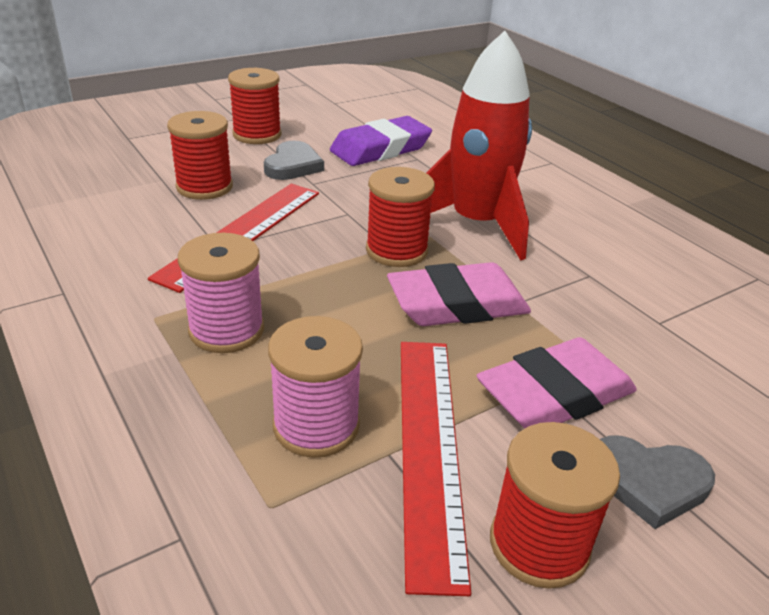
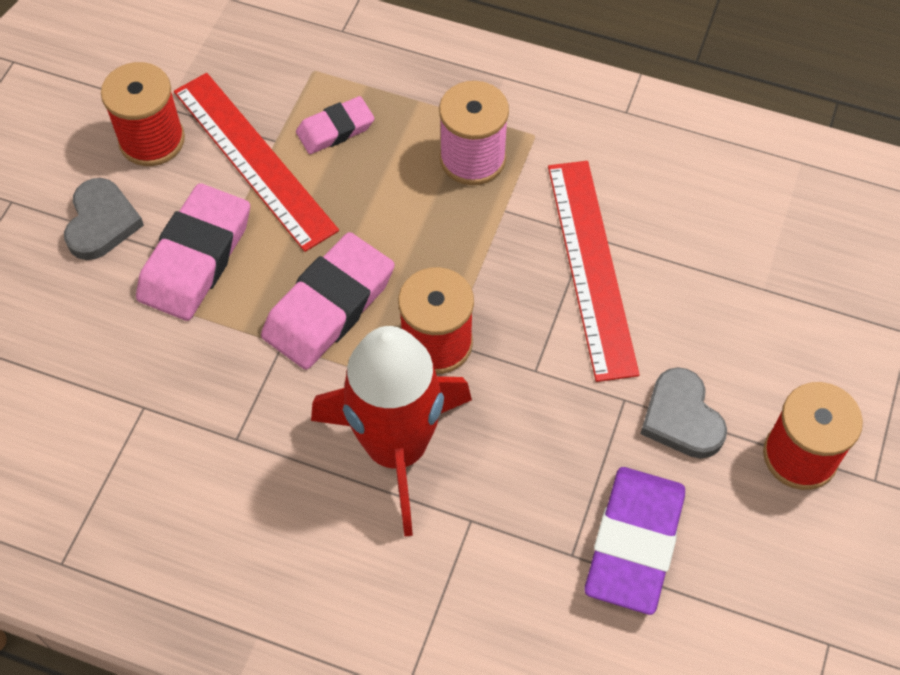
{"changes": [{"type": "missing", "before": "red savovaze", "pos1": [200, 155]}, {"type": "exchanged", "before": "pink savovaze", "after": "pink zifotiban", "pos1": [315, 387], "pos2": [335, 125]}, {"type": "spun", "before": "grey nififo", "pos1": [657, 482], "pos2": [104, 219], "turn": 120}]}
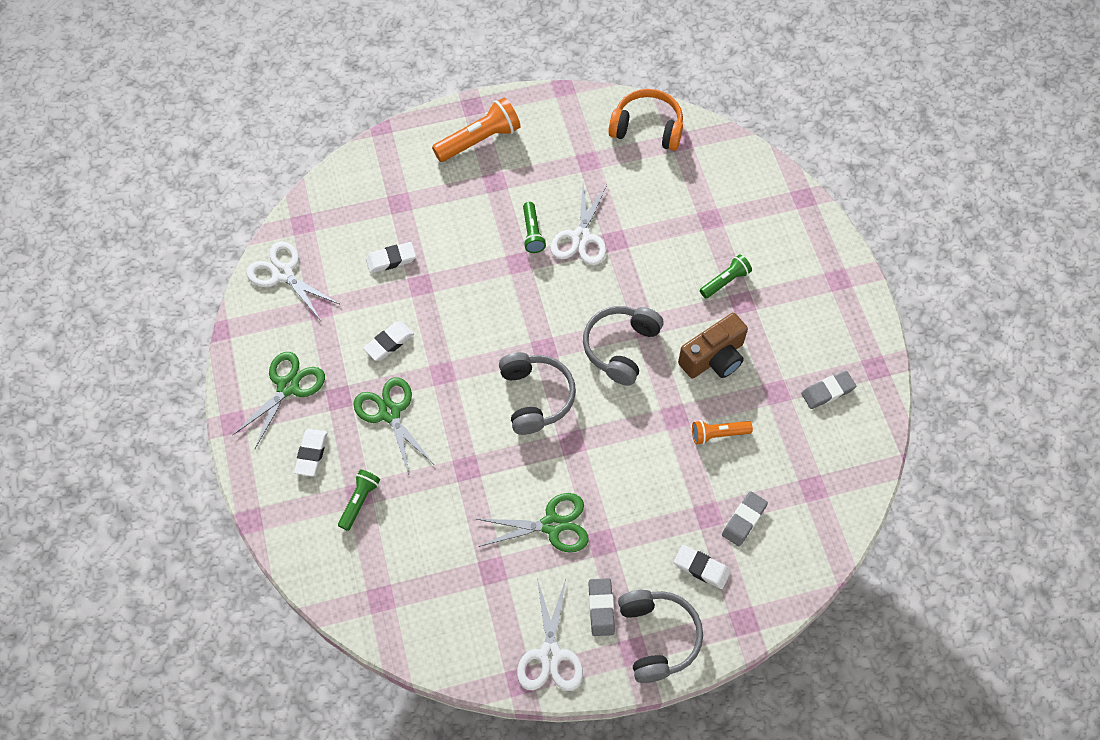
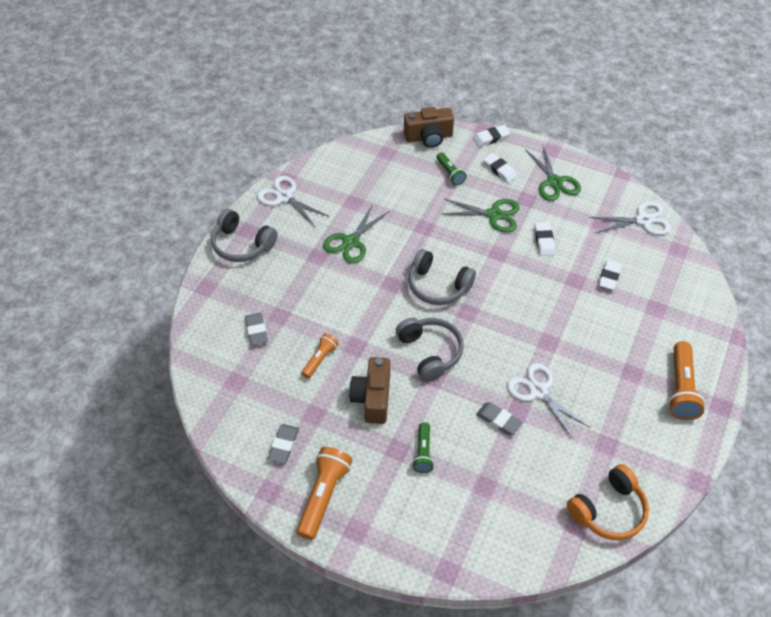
{"changes": [{"type": "missing", "before": "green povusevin", "pos1": [534, 227]}, {"type": "relocated", "before": "white zifotiban", "pos1": [702, 567], "pos2": [491, 136]}, {"type": "relocated", "before": "grey zifotiban", "pos1": [602, 607], "pos2": [499, 418]}, {"type": "appeared", "after": "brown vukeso", "pos2": [429, 127]}, {"type": "appeared", "after": "orange povusevin", "pos2": [324, 493]}]}
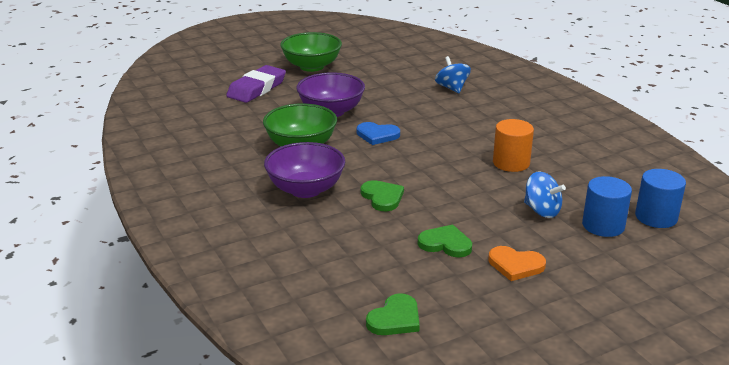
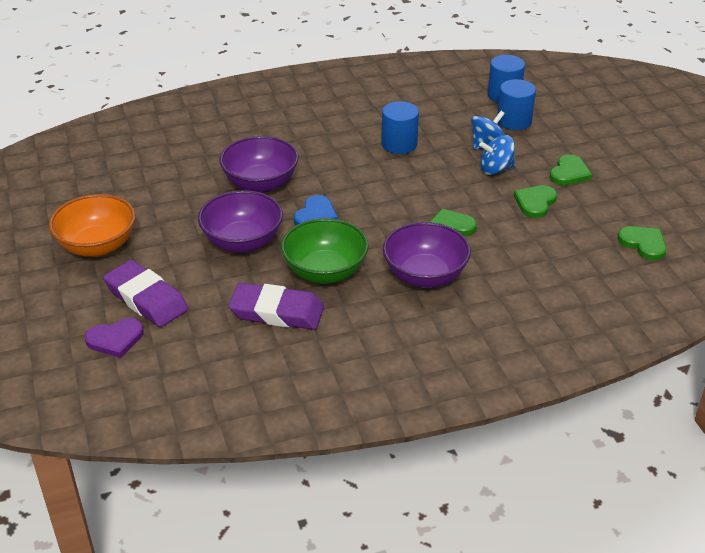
{"changes": [{"type": "colour", "before": "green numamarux", "after": "orange numamarux", "pos1": [311, 52], "pos2": [92, 225]}, {"type": "relocated", "before": "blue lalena", "pos1": [453, 74], "pos2": [497, 155]}, {"type": "colour", "before": "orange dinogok", "after": "blue dinogok", "pos1": [513, 145], "pos2": [400, 127]}, {"type": "colour", "before": "orange nififo", "after": "green nififo", "pos1": [517, 263], "pos2": [570, 169]}, {"type": "appeared", "after": "purple numamarux", "pos2": [259, 164]}, {"type": "appeared", "after": "purple zifotiban", "pos2": [276, 306]}, {"type": "appeared", "after": "purple nififo", "pos2": [114, 338]}]}
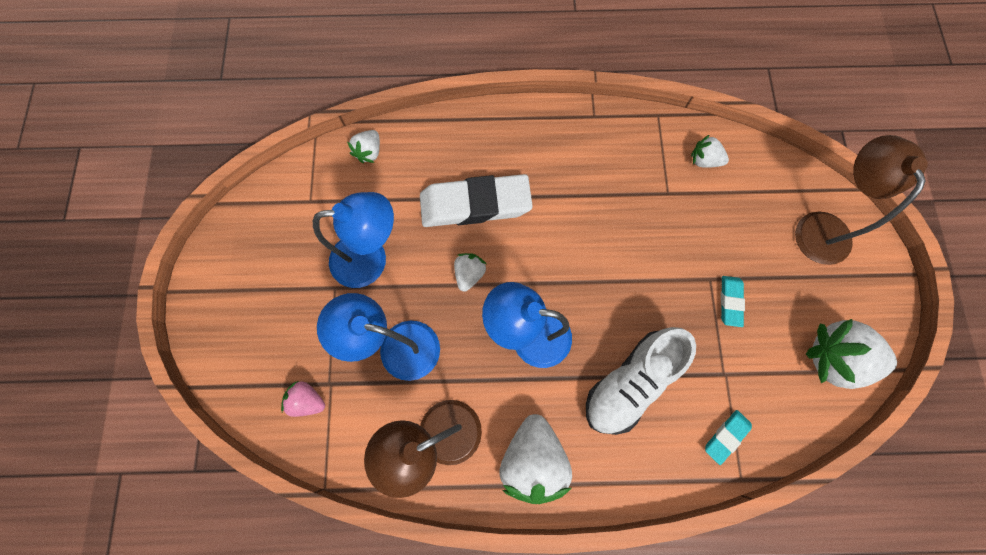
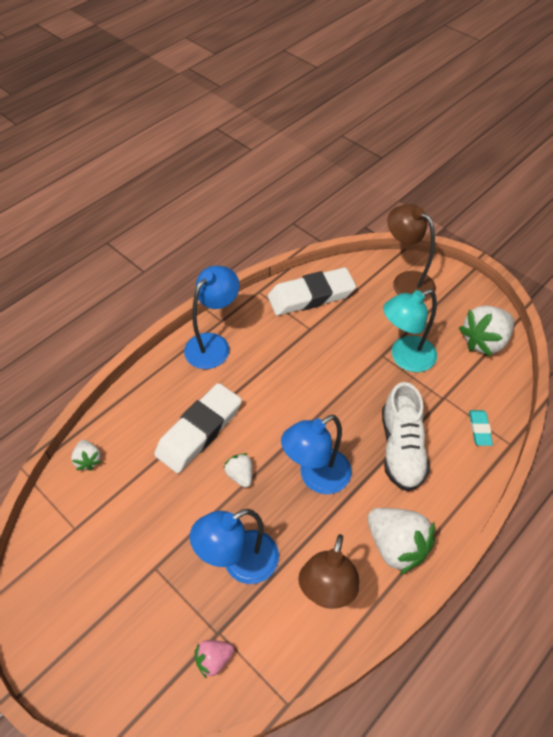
{"changes": [{"type": "exchanged", "before": "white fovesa", "after": "white zifotiban", "pos1": [710, 151], "pos2": [312, 291]}, {"type": "relocated", "before": "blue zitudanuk", "pos1": [353, 240], "pos2": [211, 317]}, {"type": "exchanged", "before": "turquoise zifotiban", "after": "turquoise zitudanuk", "pos1": [733, 301], "pos2": [410, 330]}]}
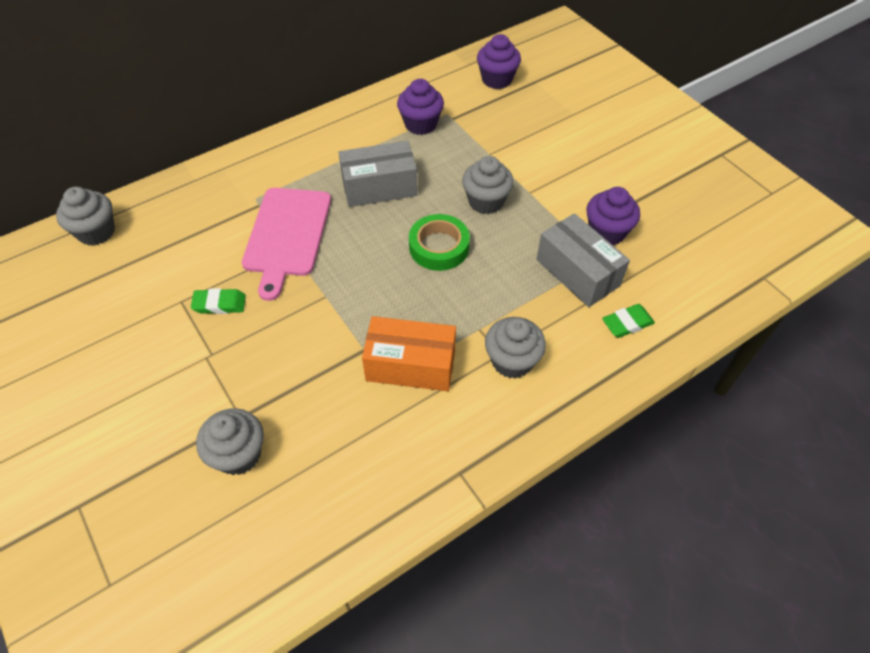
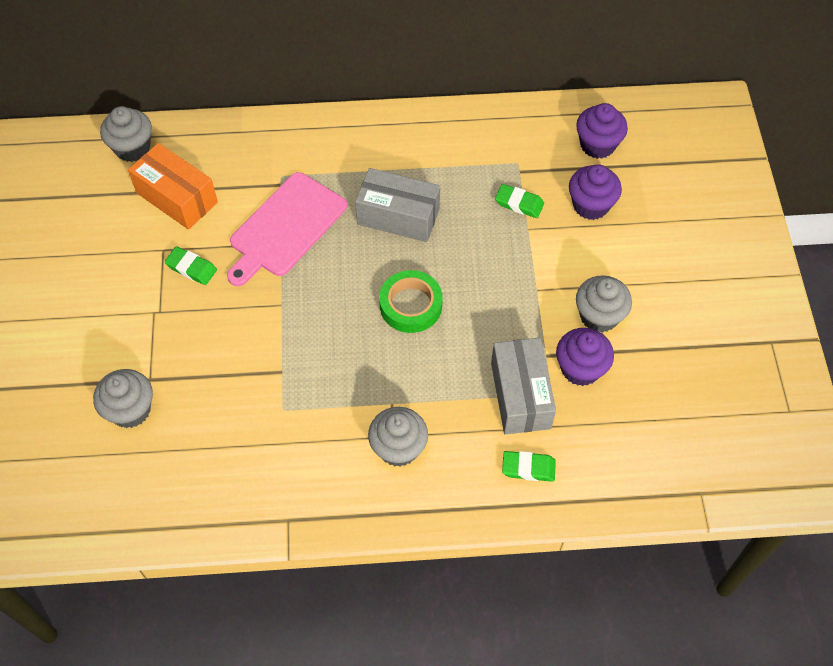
{"changes": [{"type": "relocated", "before": "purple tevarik", "pos1": [420, 107], "pos2": [595, 192]}, {"type": "relocated", "before": "grey tevarik", "pos1": [488, 185], "pos2": [604, 304]}, {"type": "relocated", "before": "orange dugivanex", "pos1": [409, 353], "pos2": [173, 186]}, {"type": "appeared", "after": "green zifotiban", "pos2": [519, 201]}]}
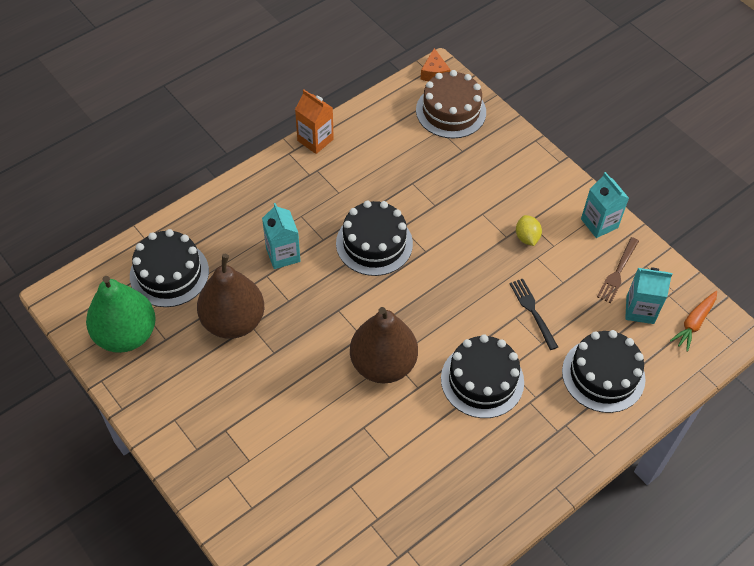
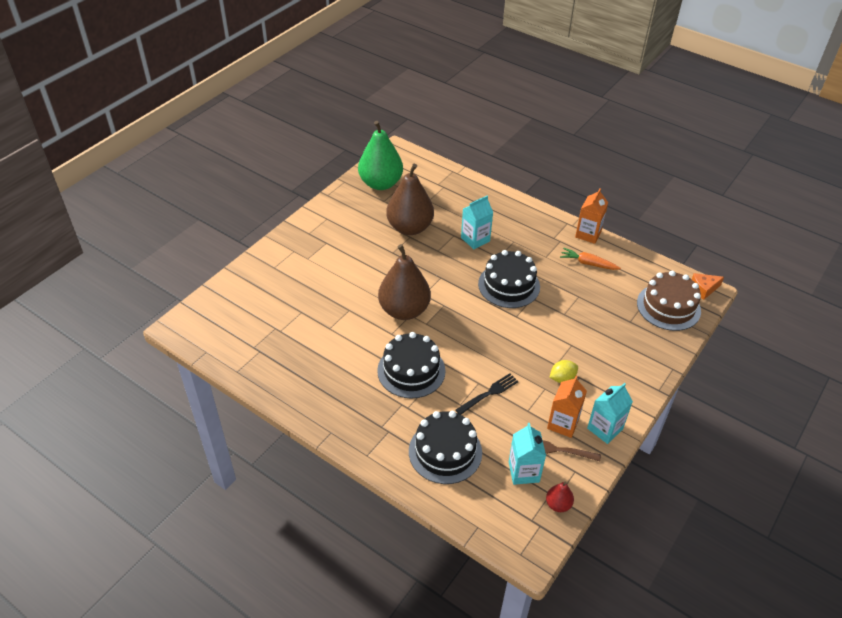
{"changes": [{"type": "missing", "before": "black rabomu", "pos1": [169, 268]}, {"type": "relocated", "before": "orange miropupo", "pos1": [693, 321], "pos2": [590, 259]}, {"type": "appeared", "after": "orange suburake", "pos2": [567, 407]}, {"type": "appeared", "after": "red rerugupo", "pos2": [560, 497]}]}
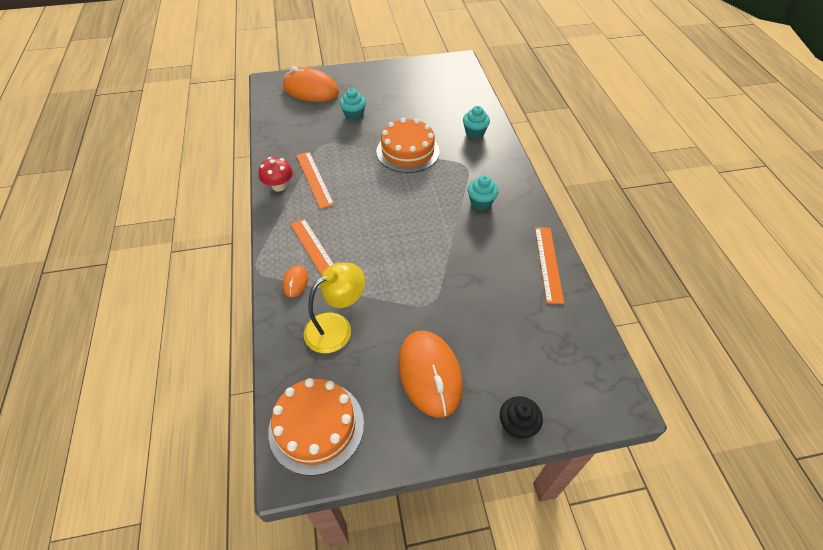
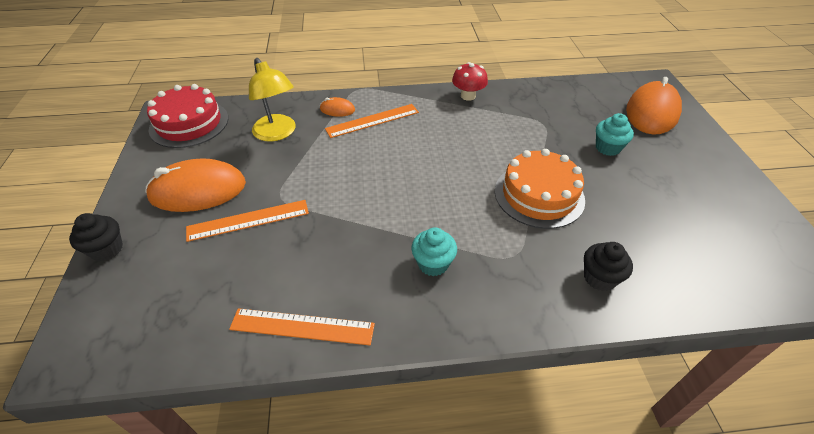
{"changes": [{"type": "colour", "before": "turquoise tevarik", "after": "black tevarik", "pos1": [476, 122], "pos2": [608, 266]}, {"type": "relocated", "before": "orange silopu", "pos1": [315, 180], "pos2": [247, 221]}, {"type": "colour", "before": "orange rabomu", "after": "red rabomu", "pos1": [316, 427], "pos2": [187, 116]}]}
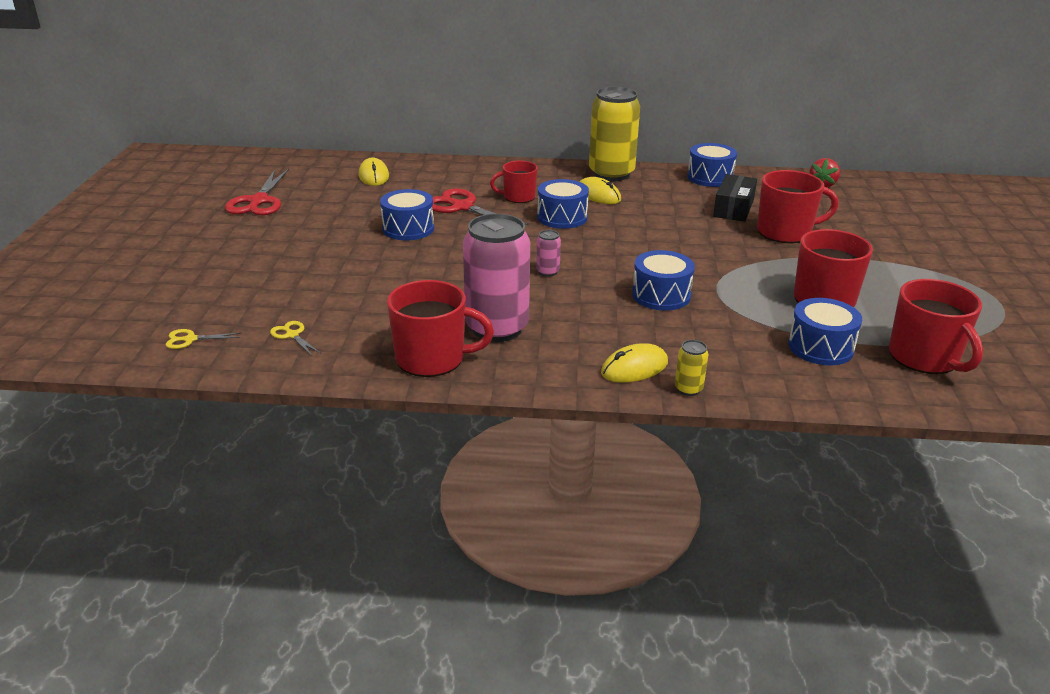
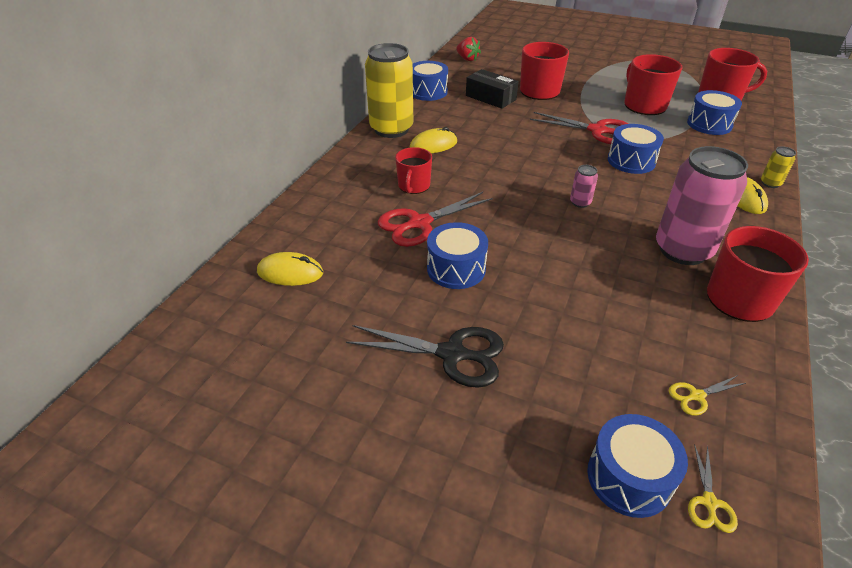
{"changes": [{"type": "relocated", "before": "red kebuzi", "pos1": [257, 192], "pos2": [579, 128]}, {"type": "relocated", "before": "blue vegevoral", "pos1": [563, 204], "pos2": [637, 466]}, {"type": "appeared", "after": "black kebuzi", "pos2": [425, 356]}]}
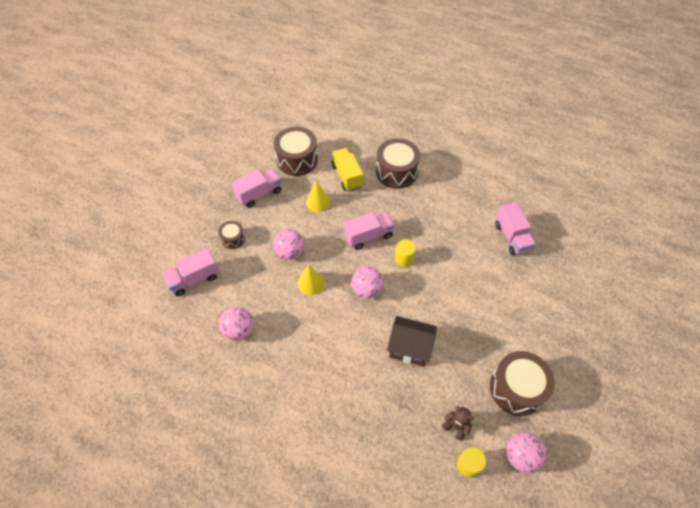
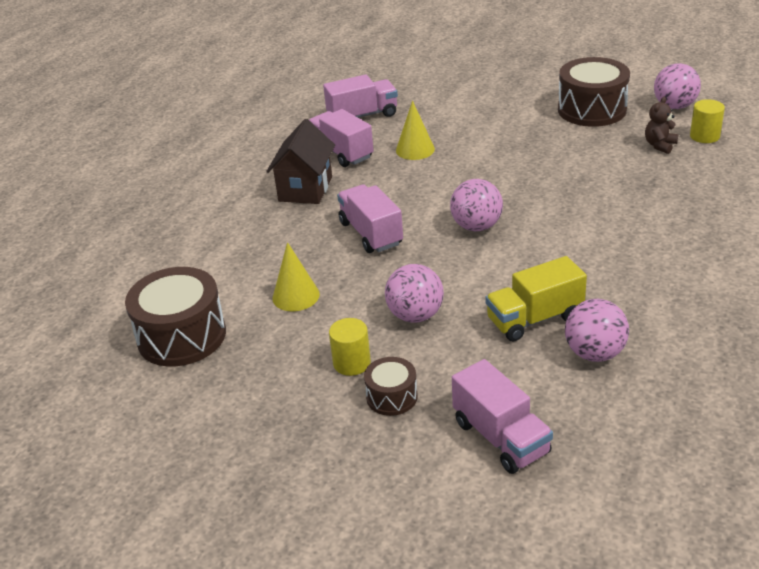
{"changes": [{"type": "missing", "before": "brown vegevoral", "pos1": [398, 163]}, {"type": "relocated", "before": "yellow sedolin", "pos1": [347, 170], "pos2": [536, 298]}, {"type": "relocated", "before": "pink sedolin", "pos1": [256, 188], "pos2": [341, 138]}, {"type": "relocated", "before": "yellow dinogok", "pos1": [405, 253], "pos2": [350, 347]}, {"type": "relocated", "before": "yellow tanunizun", "pos1": [311, 279], "pos2": [415, 130]}, {"type": "relocated", "before": "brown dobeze", "pos1": [412, 341], "pos2": [300, 161]}]}
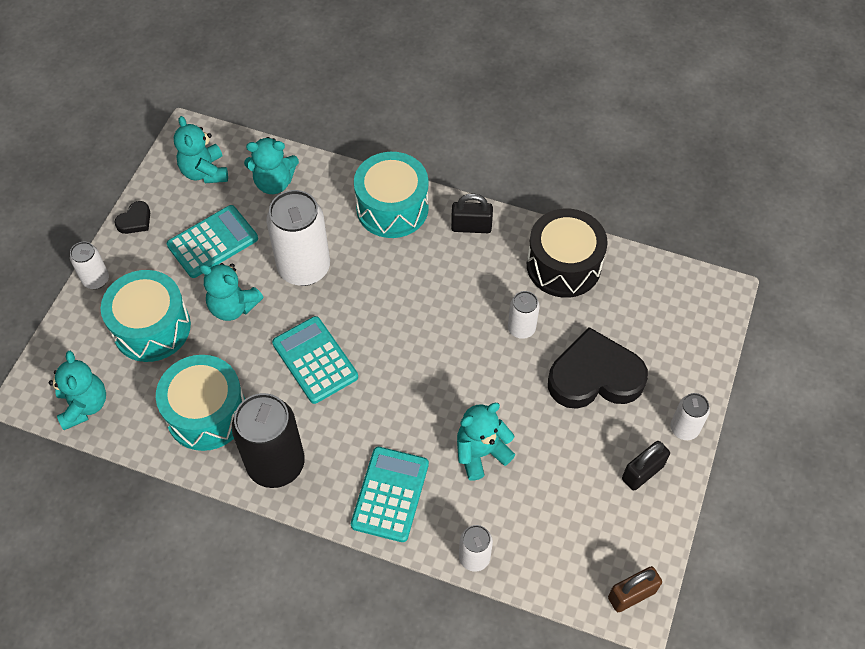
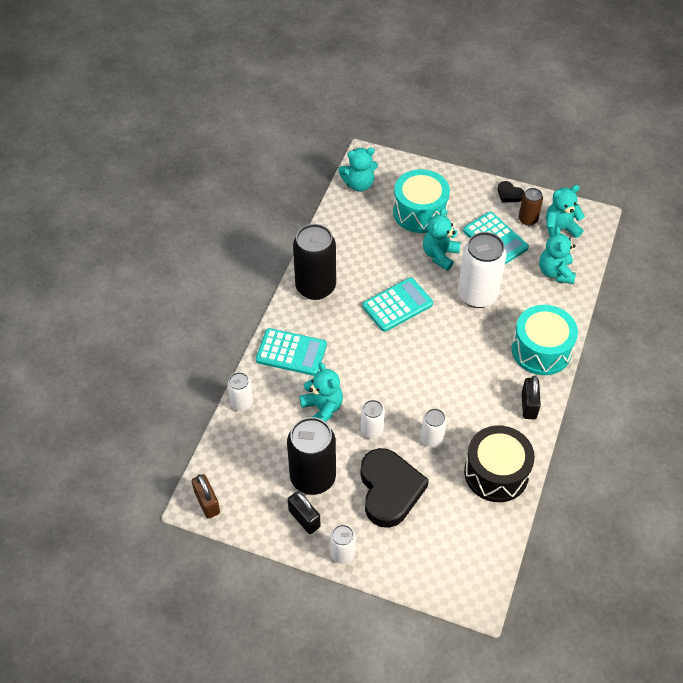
{"changes": [{"type": "relocated", "before": "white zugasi", "pos1": [89, 265], "pos2": [373, 419]}, {"type": "missing", "before": "turquoise vegevoral", "pos1": [200, 403]}, {"type": "appeared", "after": "brown zugasi", "pos2": [531, 207]}, {"type": "appeared", "after": "black zugasi", "pos2": [311, 456]}]}
